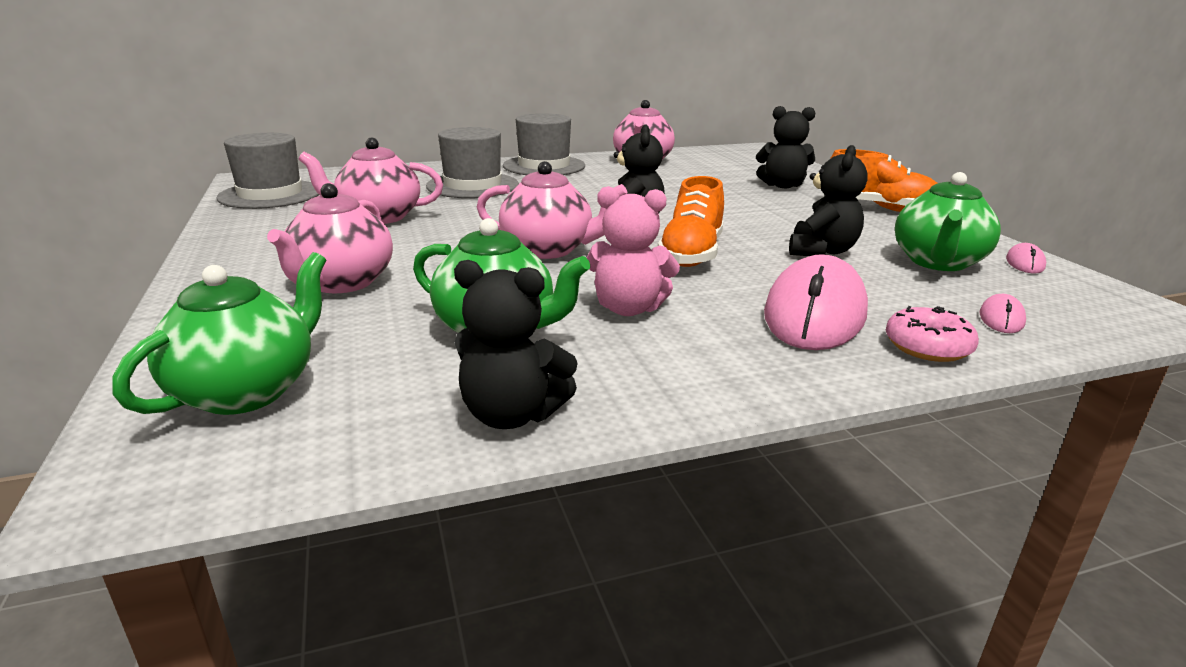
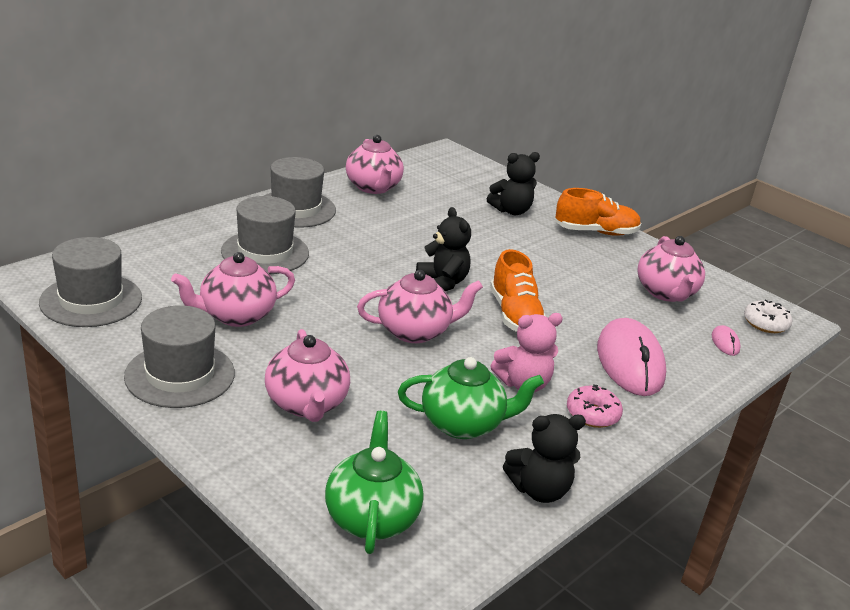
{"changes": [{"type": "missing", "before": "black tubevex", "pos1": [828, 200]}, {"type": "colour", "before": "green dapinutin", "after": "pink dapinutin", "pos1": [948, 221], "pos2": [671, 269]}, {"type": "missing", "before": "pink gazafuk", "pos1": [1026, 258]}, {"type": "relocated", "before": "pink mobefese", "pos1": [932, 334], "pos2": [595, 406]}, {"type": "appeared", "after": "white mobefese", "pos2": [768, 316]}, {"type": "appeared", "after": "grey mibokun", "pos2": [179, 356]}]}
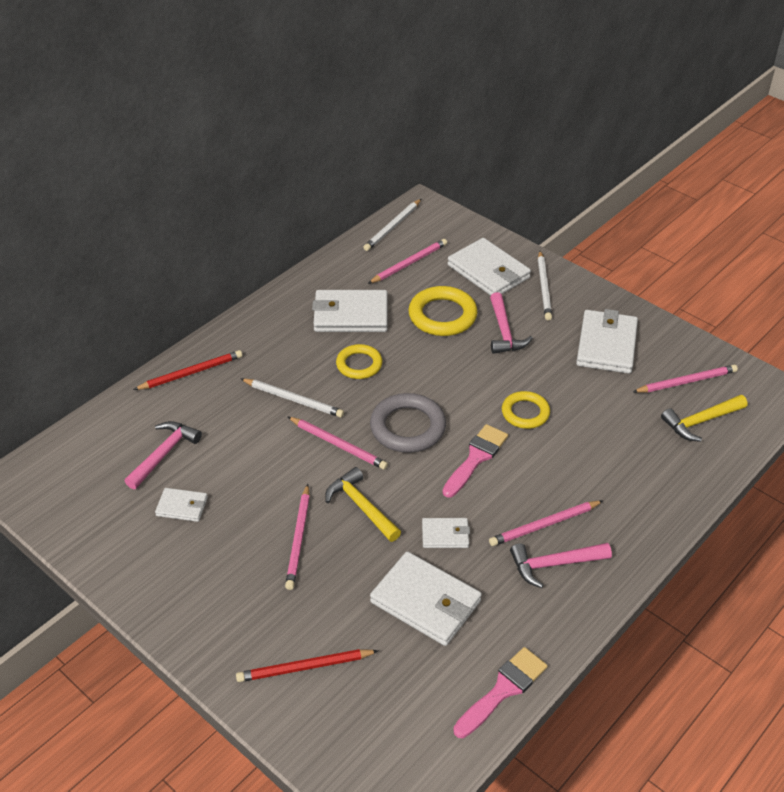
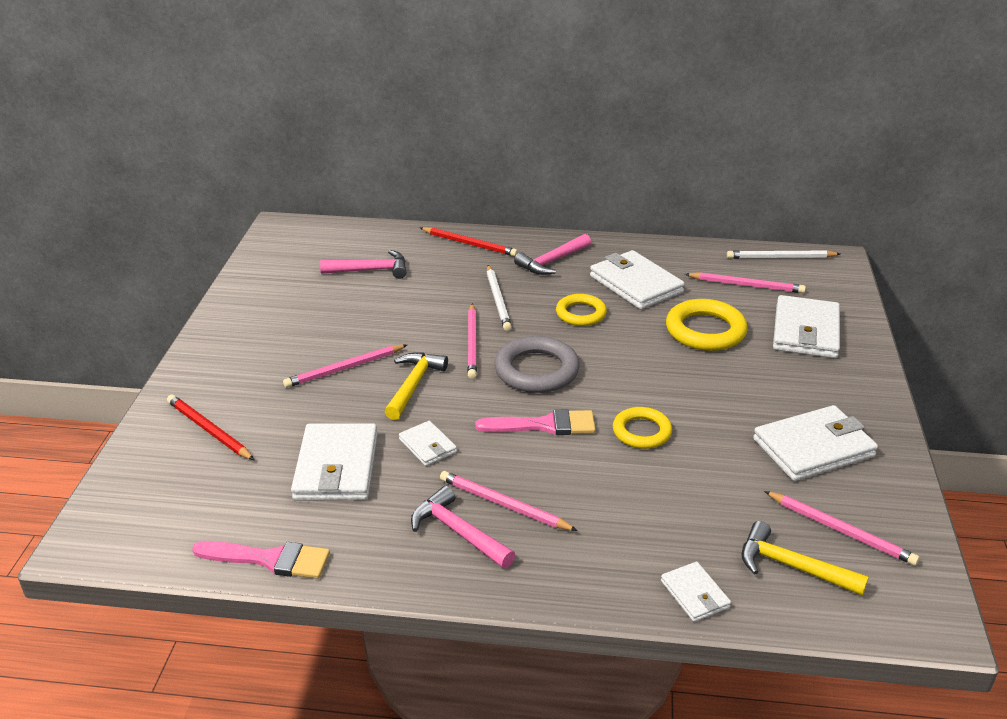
{"changes": [{"type": "missing", "before": "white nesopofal", "pos1": [545, 286]}, {"type": "relocated", "before": "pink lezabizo", "pos1": [511, 323], "pos2": [552, 254]}, {"type": "relocated", "before": "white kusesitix", "pos1": [181, 505], "pos2": [696, 592]}]}
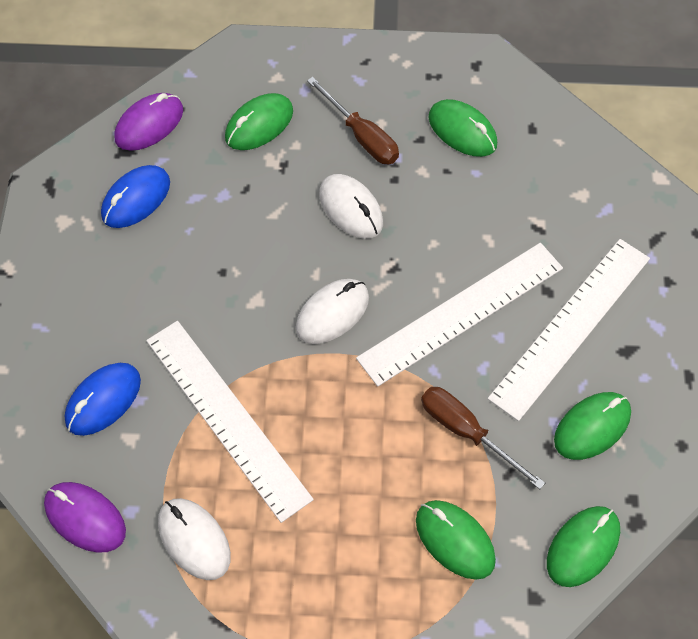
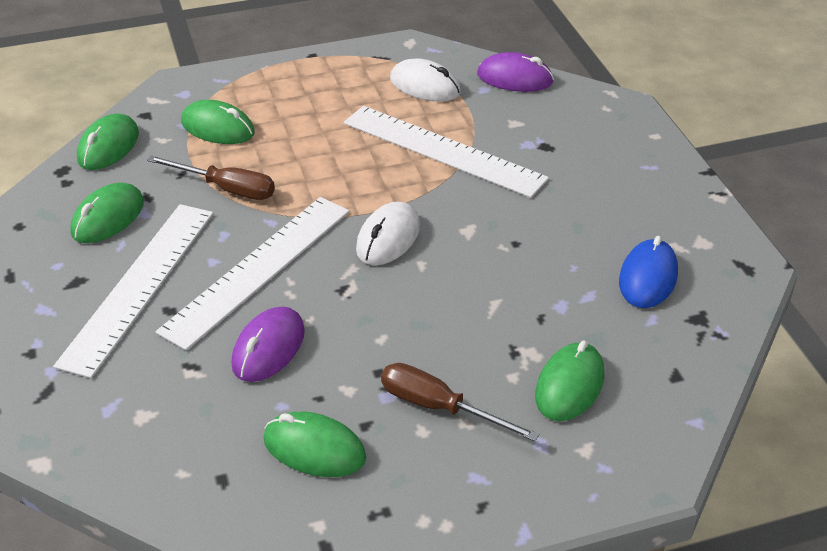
{"changes": [{"type": "relocated", "before": "purple gazafuk", "pos1": [148, 122], "pos2": [268, 344]}, {"type": "missing", "before": "white gazafuk", "pos1": [351, 206]}, {"type": "missing", "before": "blue gazafuk", "pos1": [103, 399]}]}
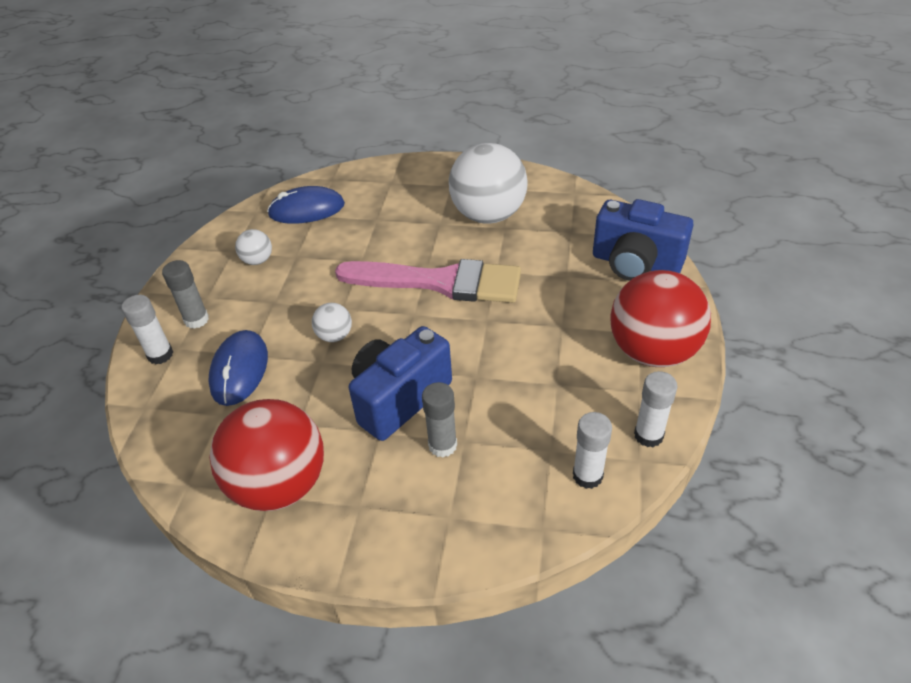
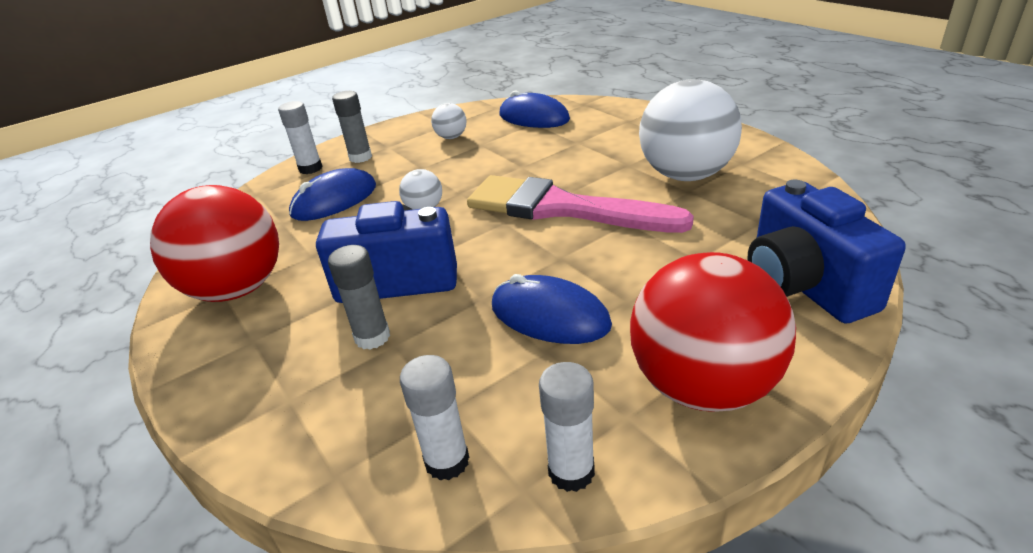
{"changes": [{"type": "spun", "before": "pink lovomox", "pos1": [428, 281], "pos2": [580, 204], "turn": 150}, {"type": "appeared", "after": "blue gazafuk", "pos2": [552, 309]}]}
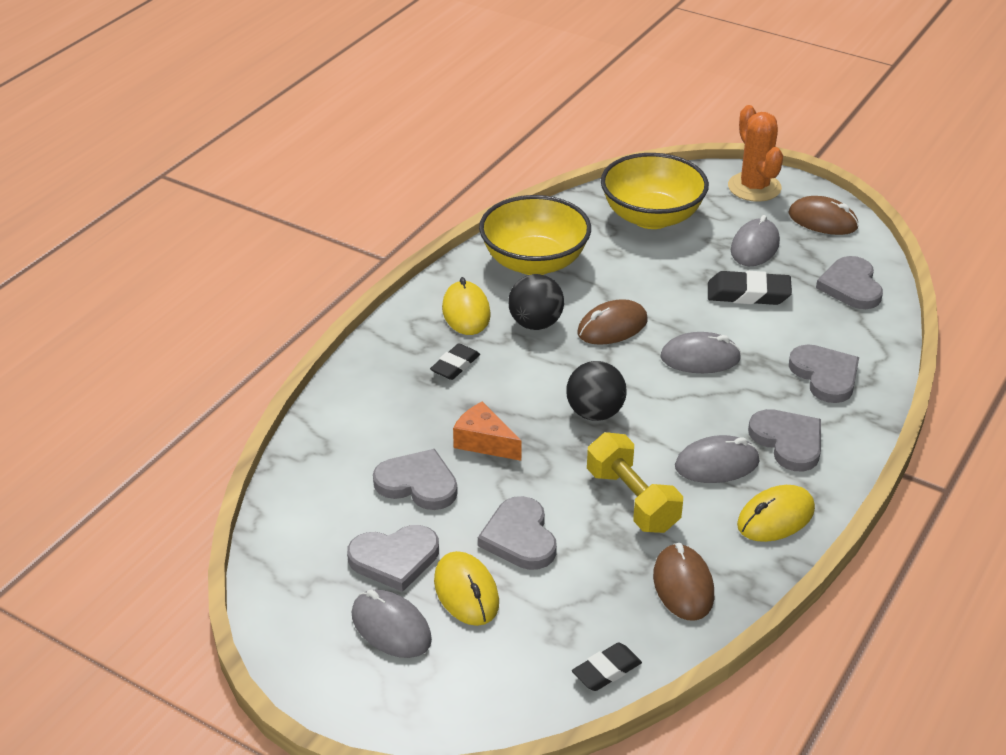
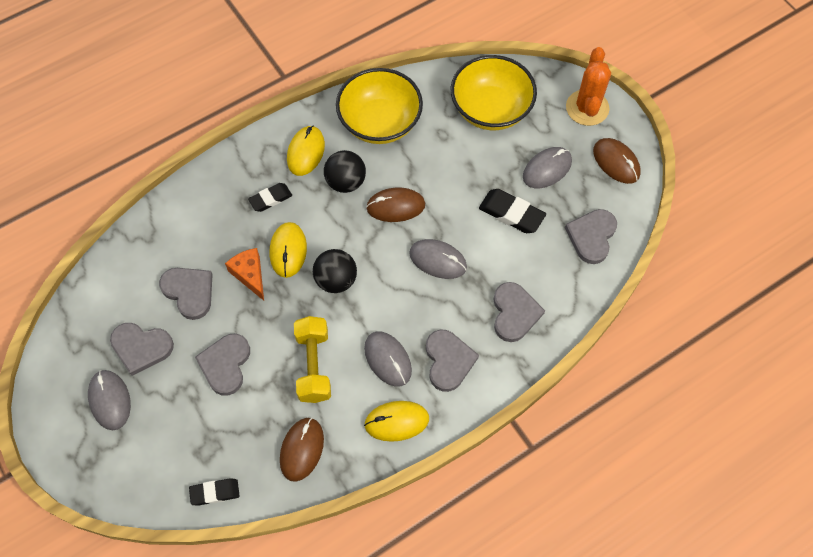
{"changes": [{"type": "spun", "before": "grey gazafuk", "pos1": [717, 459], "pos2": [388, 359], "turn": 45}, {"type": "relocated", "before": "yellow gazafuk", "pos1": [466, 588], "pos2": [288, 250]}]}
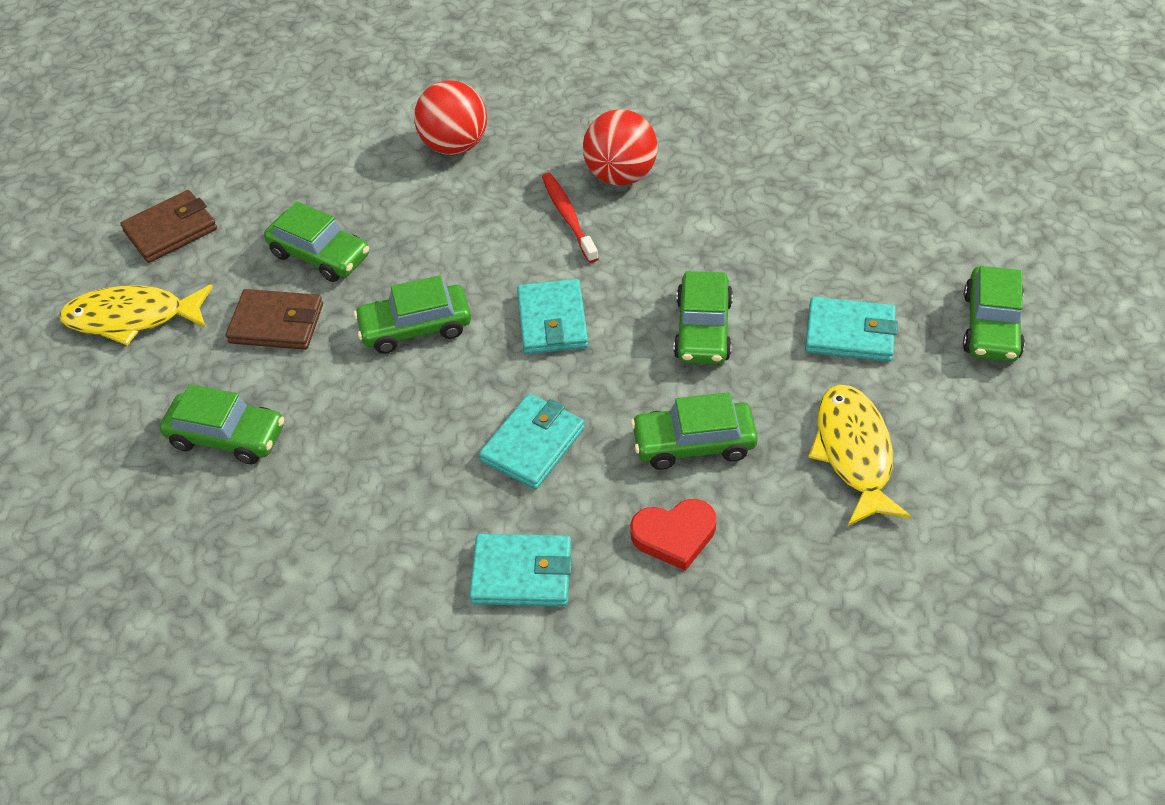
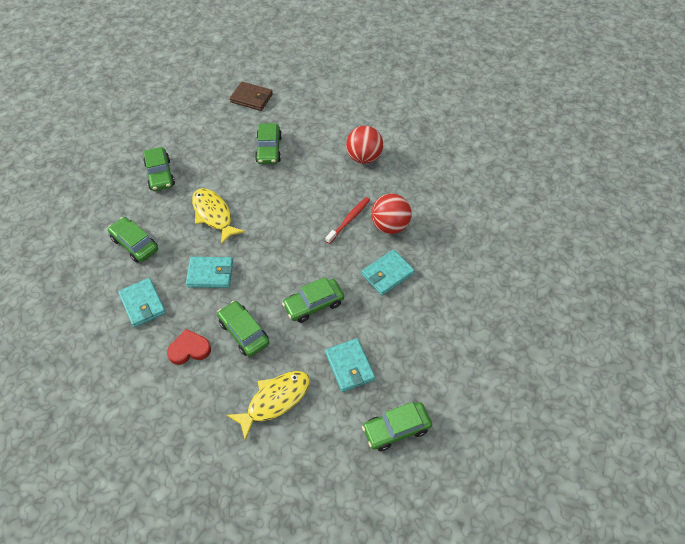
{"changes": [{"type": "relocated", "before": "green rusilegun", "pos1": [412, 314], "pos2": [133, 240]}, {"type": "relocated", "before": "turquoise kusesitix", "pos1": [552, 316], "pos2": [388, 272]}, {"type": "relocated", "before": "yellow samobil", "pos1": [136, 315], "pos2": [218, 216]}, {"type": "missing", "before": "brown kusesitix", "pos1": [274, 319]}, {"type": "spun", "before": "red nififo", "pos1": [673, 535], "pos2": [189, 347], "turn": 120}]}
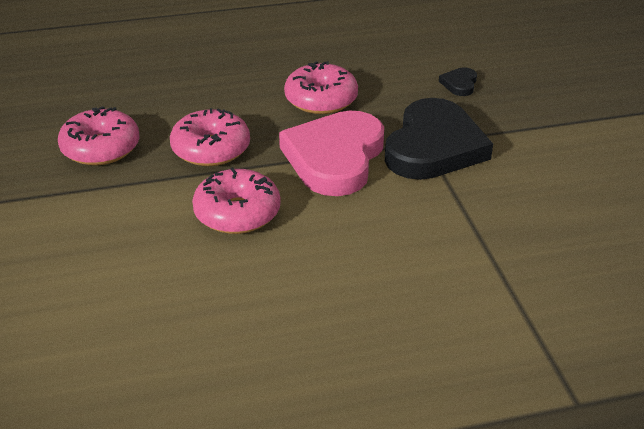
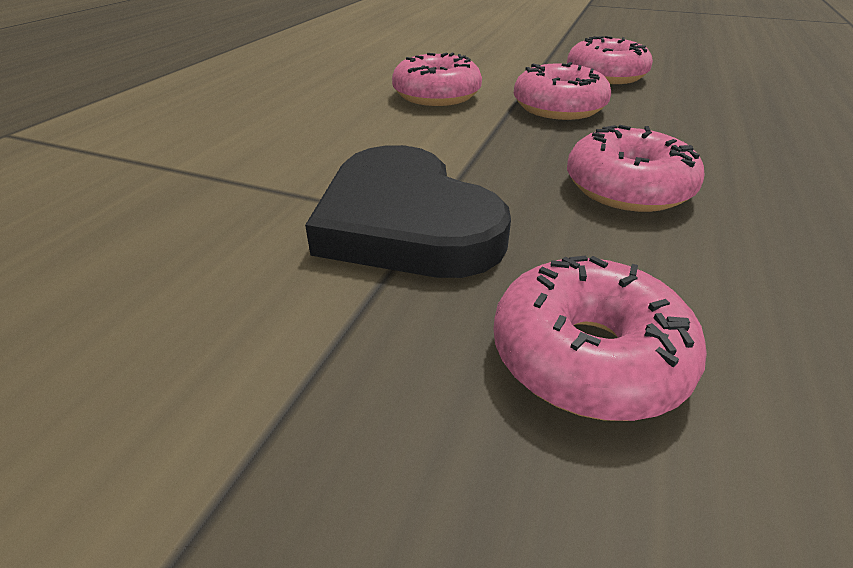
{"changes": [{"type": "exchanged", "before": "black nififo", "after": "pink mobefese", "pos1": [458, 81], "pos2": [600, 338]}, {"type": "missing", "before": "pink nififo", "pos1": [331, 153]}]}
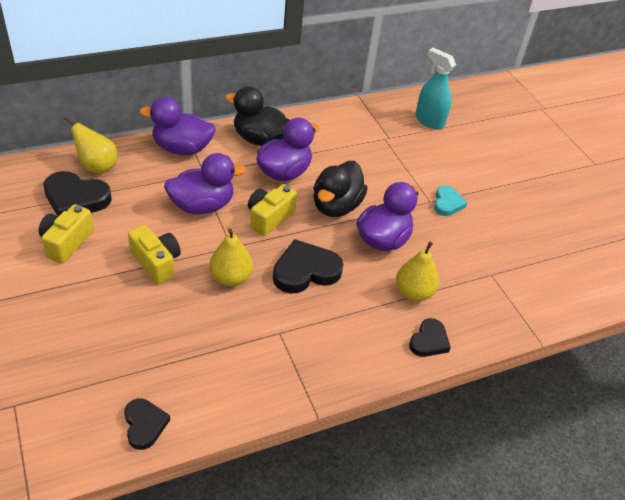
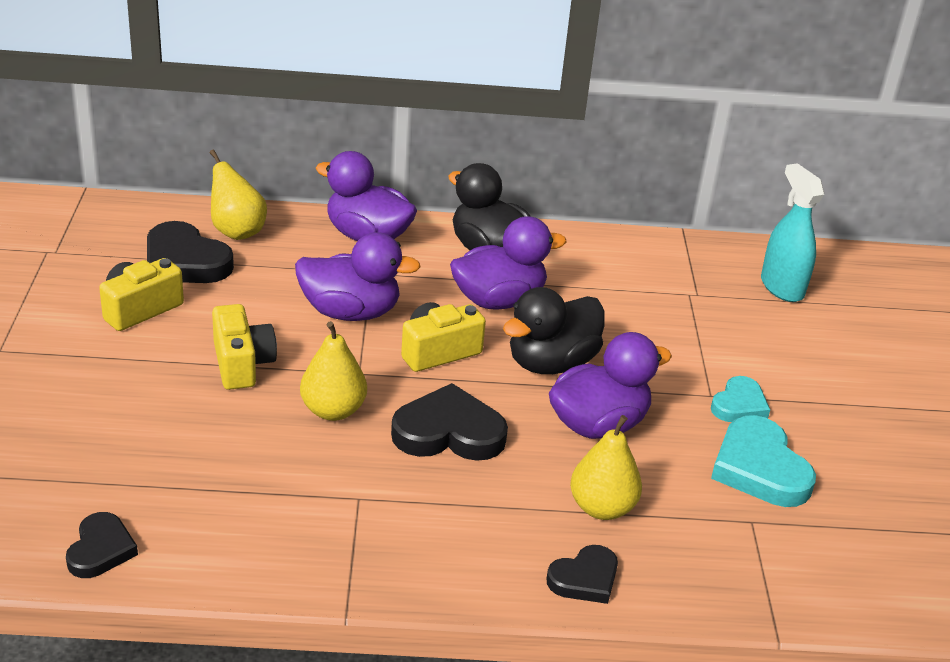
{"changes": [{"type": "appeared", "after": "turquoise nififo", "pos2": [763, 461]}]}
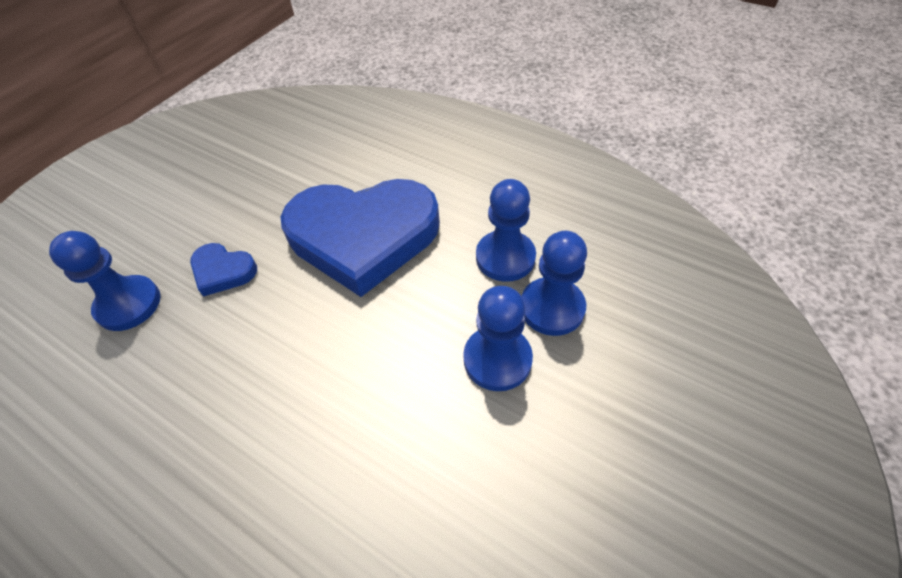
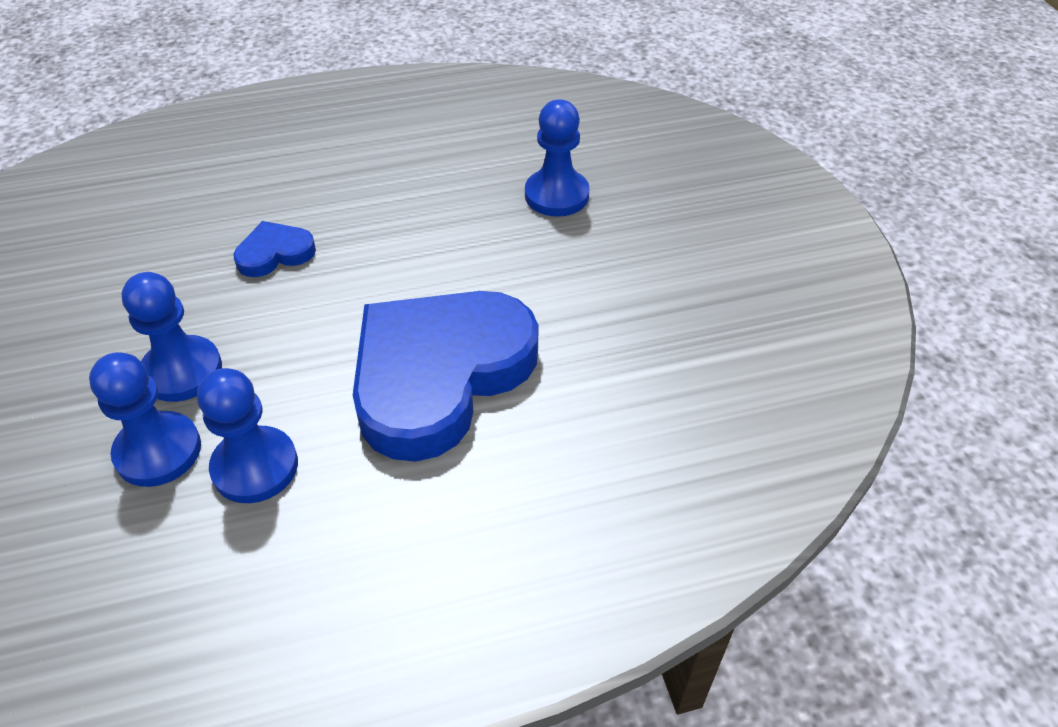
{"changes": [{"type": "relocated", "before": "blue nififo", "pos1": [223, 270], "pos2": [275, 249]}]}
